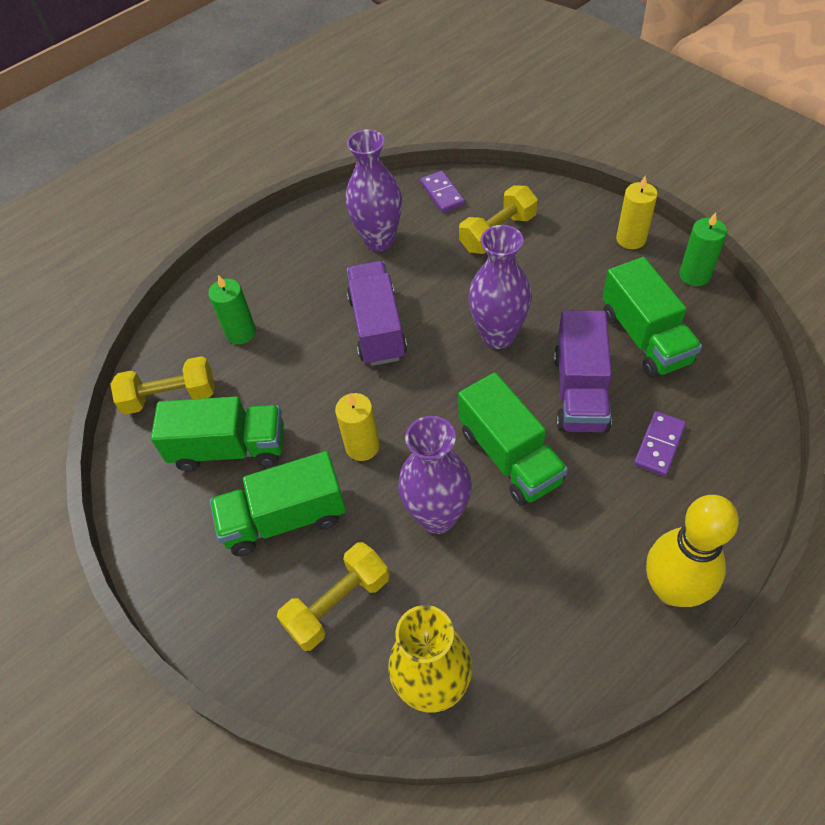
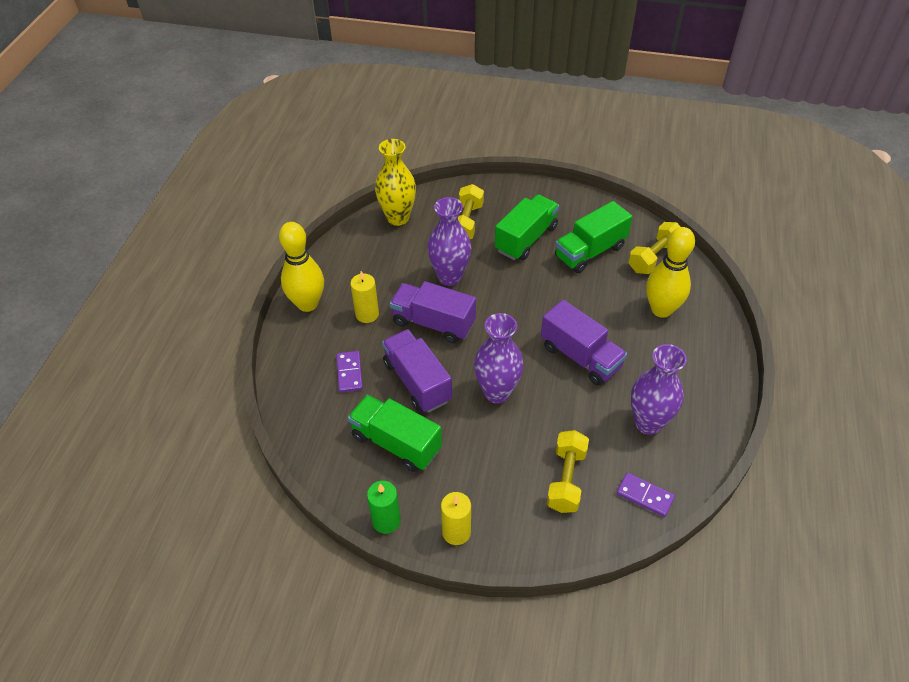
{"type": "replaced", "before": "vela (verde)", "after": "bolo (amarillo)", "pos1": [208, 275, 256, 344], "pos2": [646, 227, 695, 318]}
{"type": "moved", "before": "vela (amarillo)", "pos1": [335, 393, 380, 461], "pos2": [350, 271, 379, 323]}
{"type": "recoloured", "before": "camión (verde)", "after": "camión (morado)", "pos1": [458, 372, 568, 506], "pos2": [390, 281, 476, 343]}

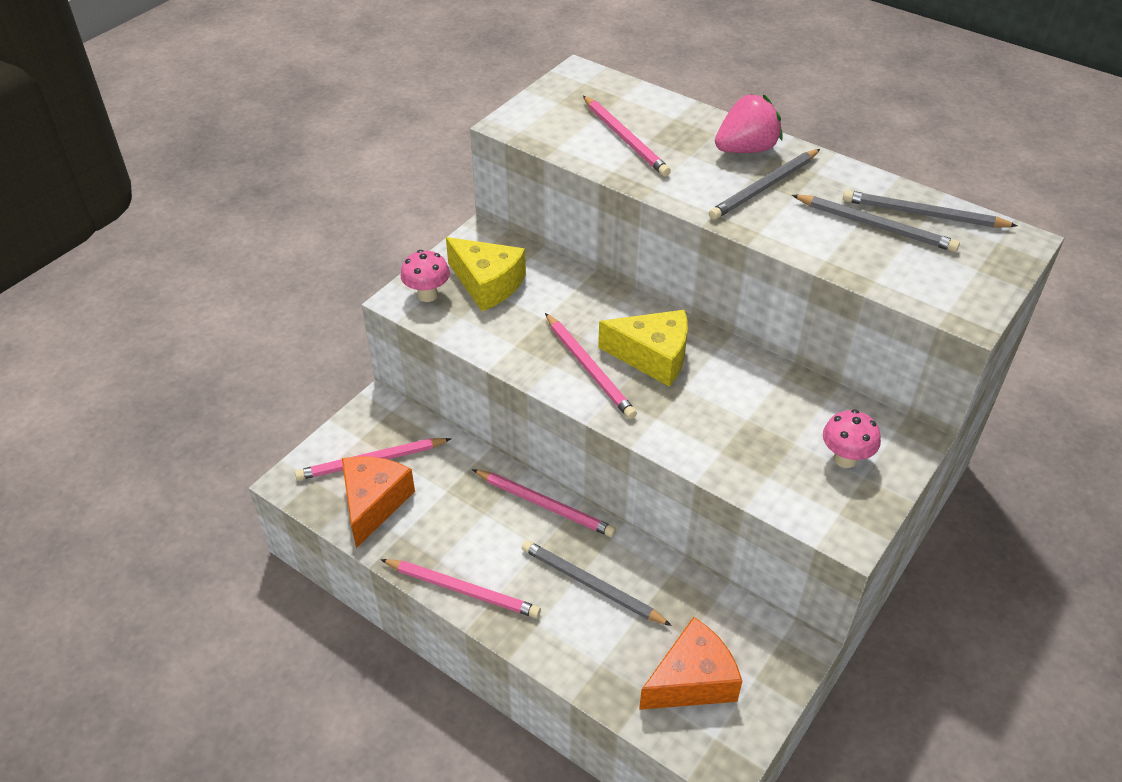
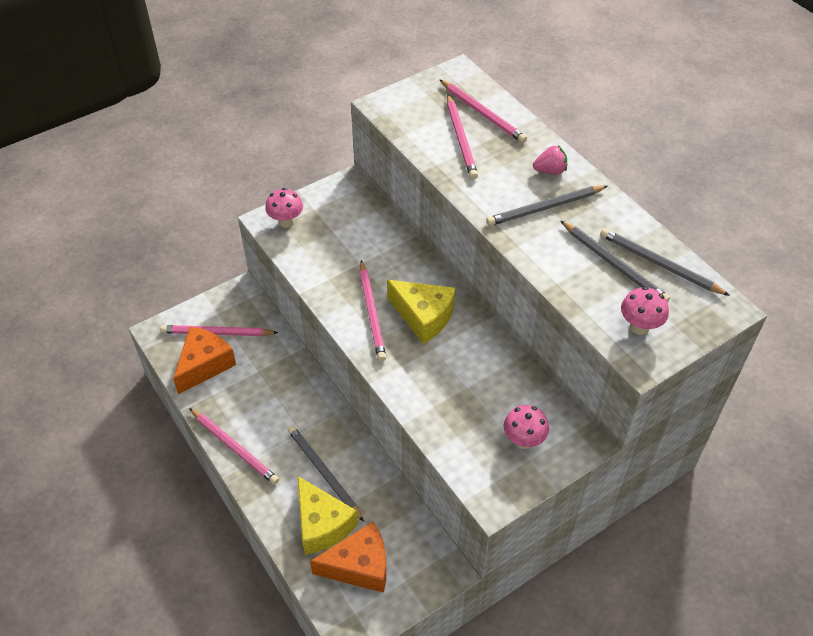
{"type": "moved", "before": "queso (amarillo)", "pos1": [446, 237, 526, 311], "pos2": [298, 476, 358, 555]}
{"type": "moved", "before": "lápiz (rosa)", "pos1": [472, 469, 616, 537], "pos2": [439, 79, 527, 143]}
{"type": "resized", "before": "fresa (rosa)", "pos1": [715, 94, 782, 153], "pos2": [533, 145, 567, 175], "scale": 0.61}
{"type": "added", "after": "seta (rosa)", "pos2": [621, 287, 669, 335]}

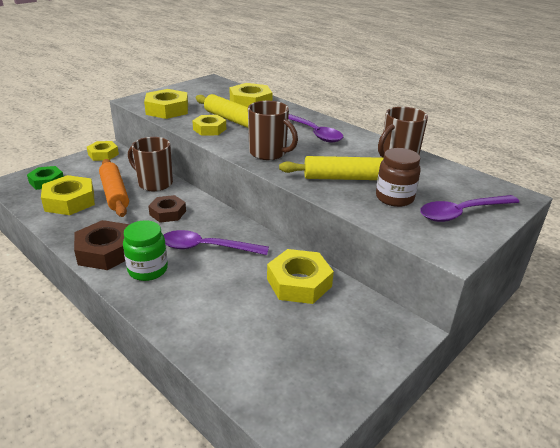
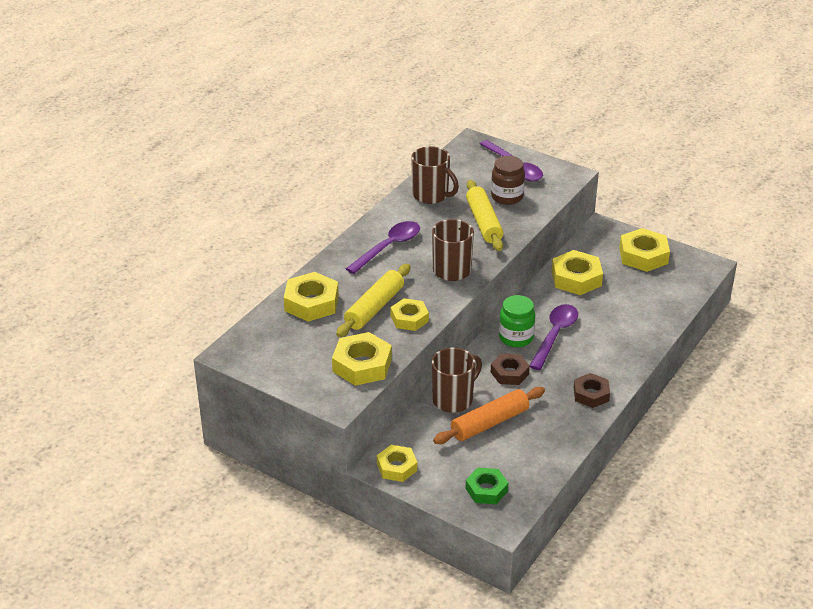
{"type": "moved", "before": "tuerca (amarillo)", "pos1": [41, 175, 95, 215], "pos2": [619, 228, 670, 272]}
{"type": "resized", "before": "tuerca (marrón)", "pos1": [74, 220, 130, 270], "pos2": [574, 373, 610, 408], "scale": 0.66}
{"type": "moved", "before": "tarro (verde)", "pos1": [123, 220, 168, 281], "pos2": [499, 295, 535, 347]}
{"type": "turned", "before": "taza (marrón)", "pos1": [128, 137, 173, 191], "pos2": [432, 348, 482, 413], "turn": -150}
{"type": "turned", "before": "cuchara (morado)", "pos1": [163, 230, 269, 255], "pos2": [530, 304, 578, 370], "turn": -150}

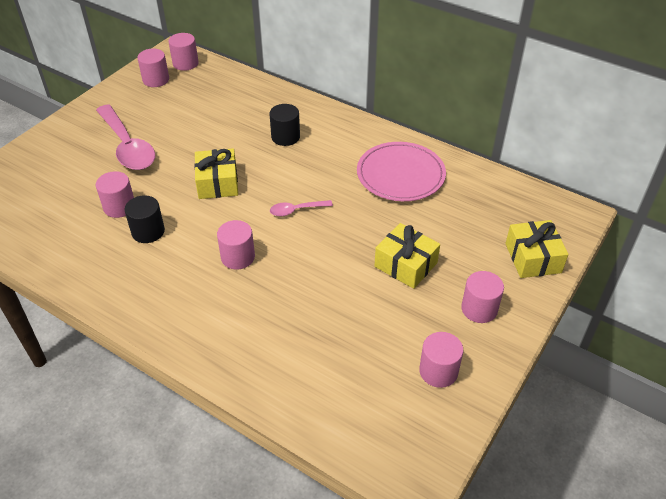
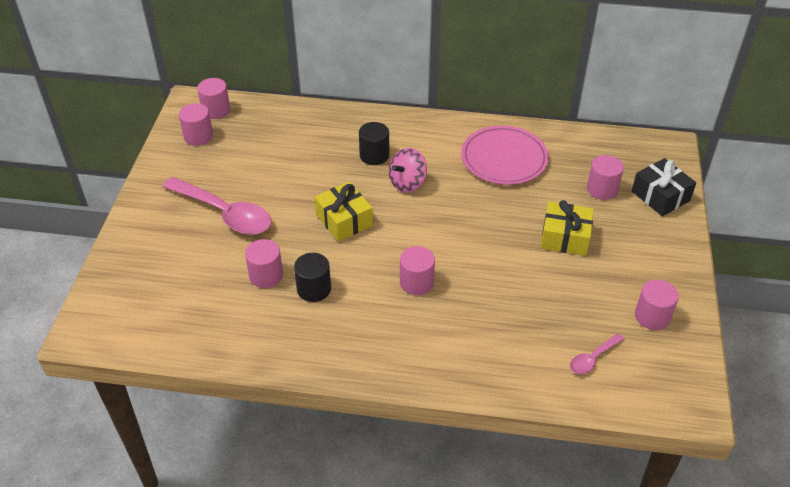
{"type": "moved", "before": "cuchara (rosa)", "pos1": [270, 200, 333, 216], "pos2": [570, 333, 624, 374]}
{"type": "moved", "before": "cilindro (rosa)", "pos1": [461, 271, 504, 323], "pos2": [587, 155, 624, 200]}
{"type": "recoloured", "before": "regalo (amarillo)", "after": "regalo (negro)", "pos1": [505, 220, 569, 278], "pos2": [632, 158, 696, 216]}
{"type": "added", "after": "peonza (rosa)", "pos2": [389, 148, 427, 193]}

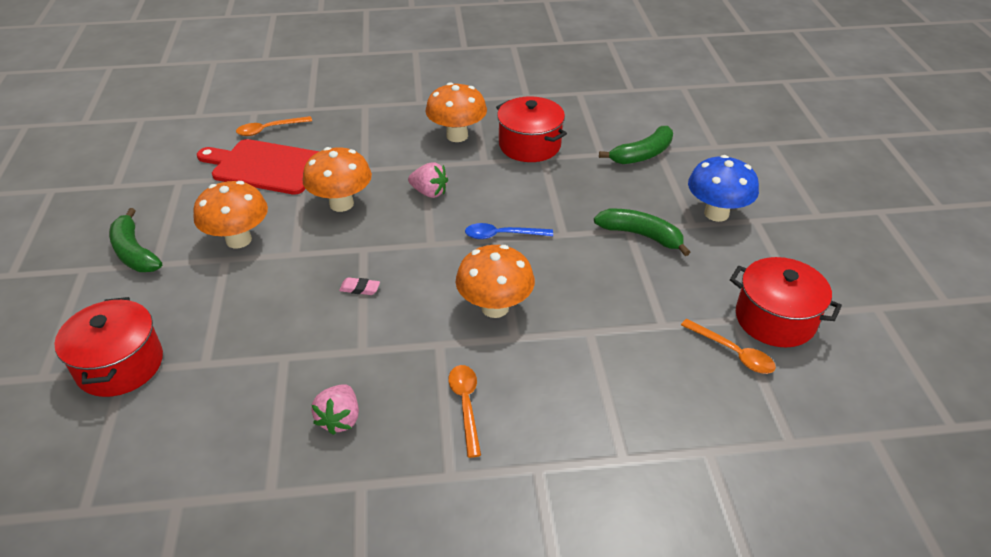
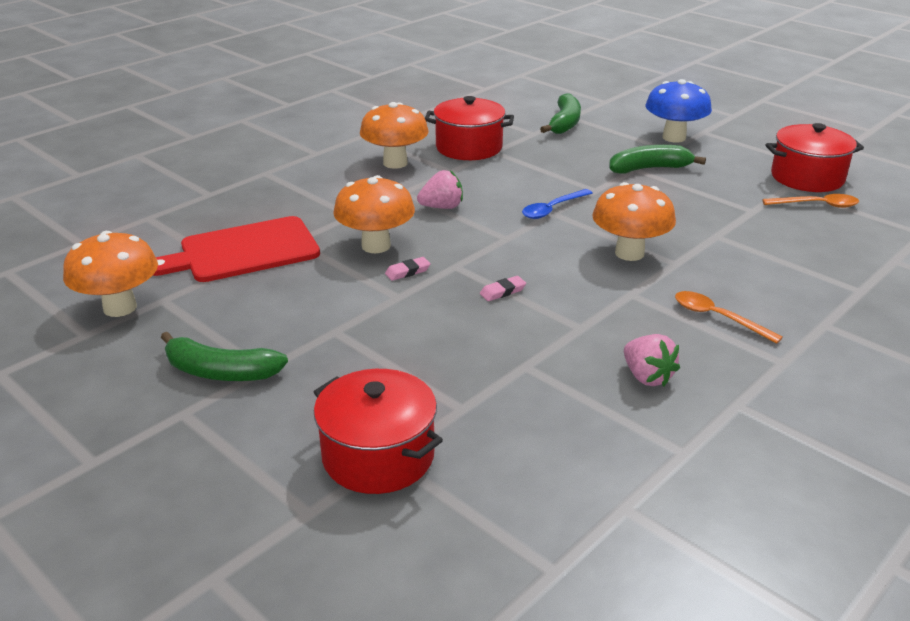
{"type": "moved", "before": "seta (naranja)", "pos1": [193, 181, 268, 248], "pos2": [63, 231, 158, 317]}
{"type": "removed", "before": "cuchara (naranja)", "pos1": [236, 116, 312, 136]}
{"type": "added", "after": "goma de borrar (rosa)", "pos2": [385, 257, 431, 281]}

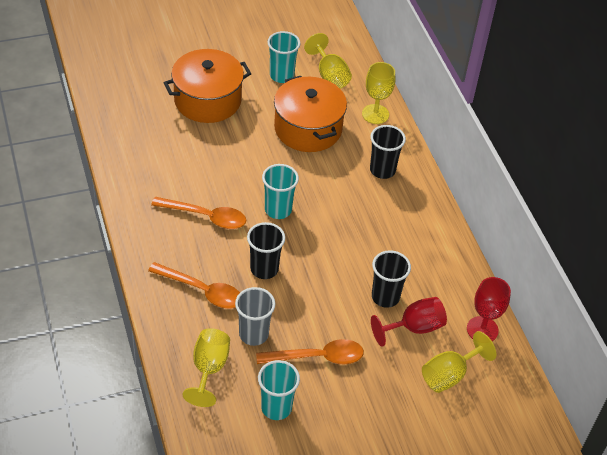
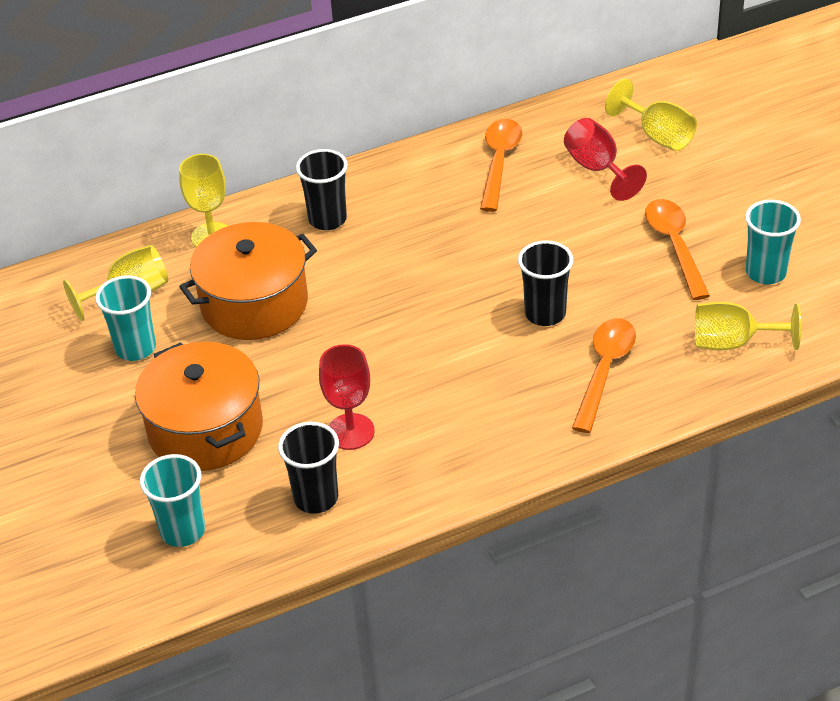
{"type": "moved", "before": "cuchara (naranja)", "pos1": [151, 197, 246, 229], "pos2": [480, 119, 522, 212]}
{"type": "removed", "before": "vaso (gris)", "pos1": [235, 287, 275, 346]}
{"type": "moved", "before": "vaso (turquesa)", "pos1": [262, 164, 299, 219], "pos2": [140, 454, 205, 547]}
{"type": "moved", "before": "vaso (negro)", "pos1": [372, 250, 411, 308], "pos2": [278, 422, 339, 514]}
{"type": "moved", "before": "copa (rojo)", "pos1": [467, 277, 511, 341], "pos2": [319, 344, 375, 450]}

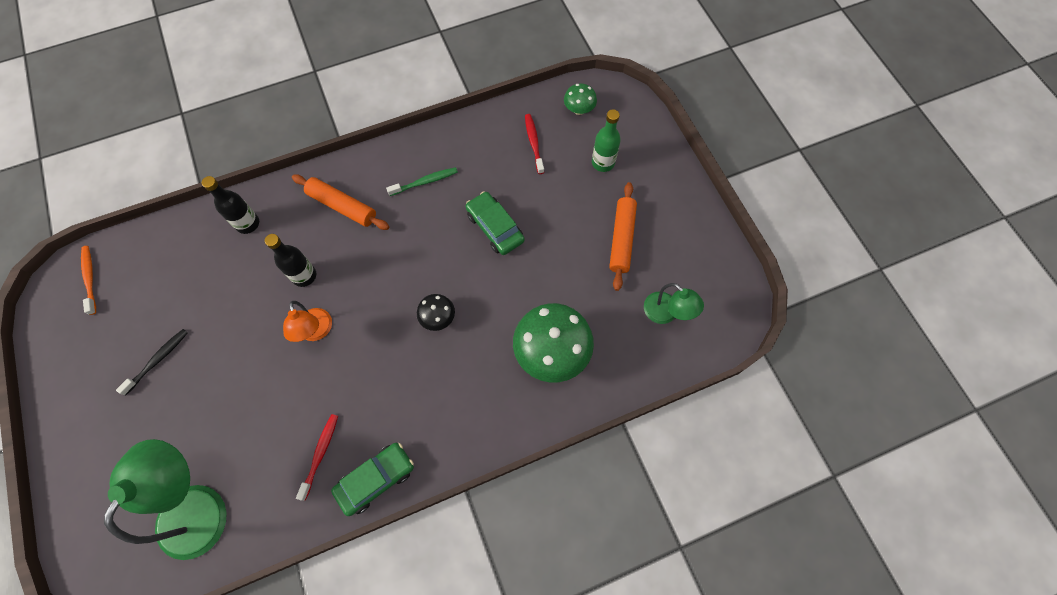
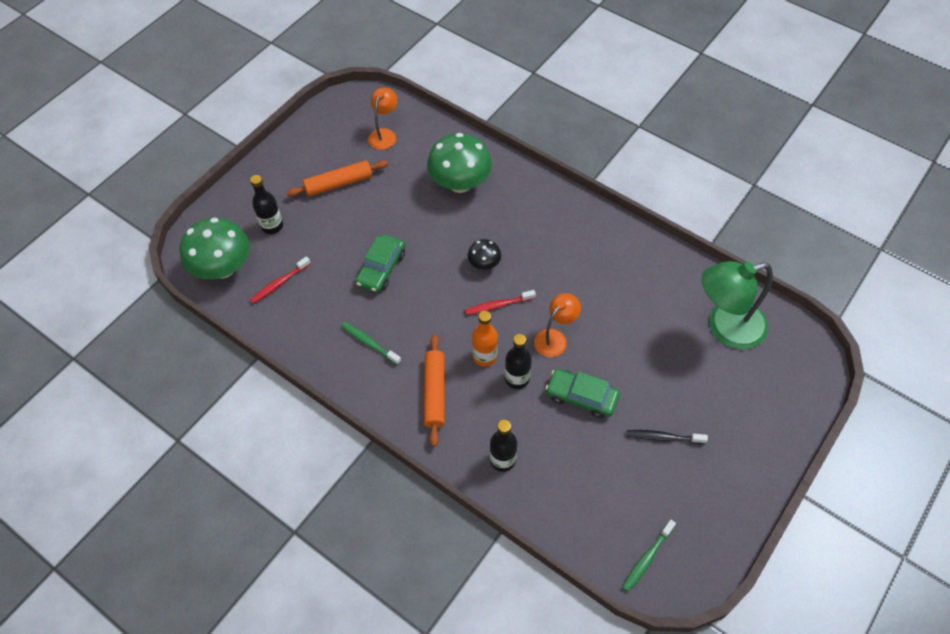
{"type": "recoloured", "before": "cepillo de dientes (naranja)", "after": "cepillo de dientes (verde)", "pos1": [81, 246, 96, 315], "pos2": [622, 520, 676, 592]}
{"type": "moved", "before": "cepillo de dientes (rojo)", "pos1": [296, 414, 338, 501], "pos2": [465, 290, 536, 315]}
{"type": "moved", "before": "coche (verde)", "pos1": [331, 443, 414, 516], "pos2": [545, 369, 620, 418]}
{"type": "resized", "before": "seta (verde)", "pos1": [564, 83, 597, 115], "pos2": [180, 218, 250, 279], "scale": 2.01}
{"type": "recoloured", "before": "botella (verde)", "after": "botella (negro)", "pos1": [592, 109, 621, 172], "pos2": [250, 175, 283, 234]}
{"type": "recoloured", "before": "lámpara (verde)", "after": "lámpara (naranja)", "pos1": [644, 283, 704, 324], "pos2": [368, 88, 397, 150]}
{"type": "added", "after": "botella (naranja)", "pos2": [472, 311, 498, 367]}

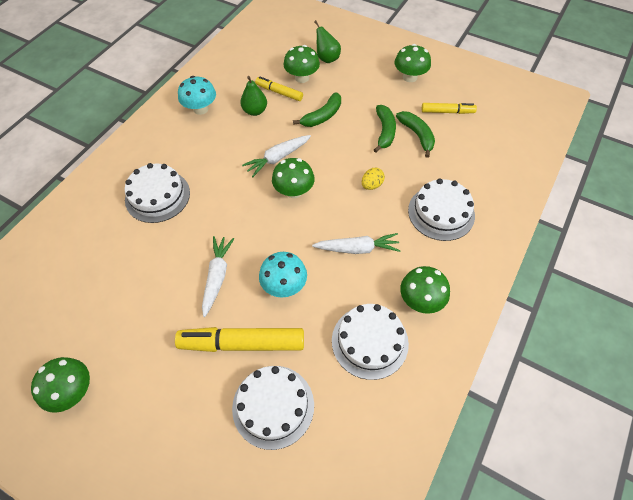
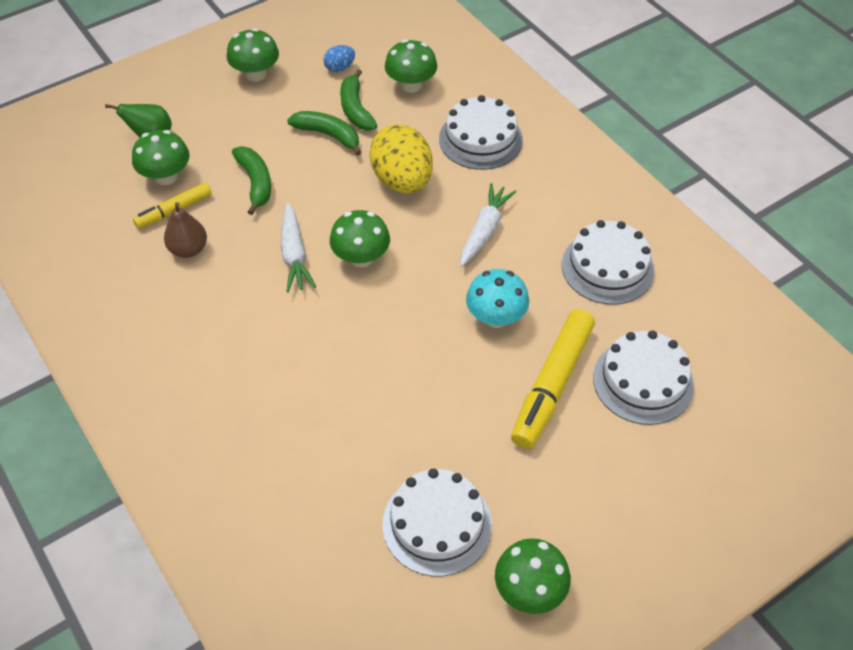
{"type": "moved", "before": "tarta (blanco)", "pos1": [125, 163, 190, 223], "pos2": [383, 469, 492, 577]}
{"type": "removed", "before": "seta (turquesa)", "pos1": [178, 76, 216, 115]}
{"type": "removed", "before": "zanahoria (blanco)", "pos1": [202, 236, 234, 317]}
{"type": "recoloured", "before": "pera (verde)", "after": "pera (marrón)", "pos1": [240, 76, 267, 116], "pos2": [164, 202, 207, 258]}
{"type": "resized", "before": "huevo (amarillo)", "pos1": [362, 168, 385, 190], "pos2": [369, 124, 433, 193], "scale": 2.2}
{"type": "turned", "before": "plátano (verde)", "pos1": [396, 111, 435, 158], "pos2": [340, 69, 377, 131], "turn": -105}
{"type": "moved", "before": "seta (verde)", "pos1": [400, 266, 450, 314], "pos2": [385, 39, 437, 93]}
{"type": "replaced", "before": "rotulador (amarillo)", "after": "huevo (azul)", "pos1": [422, 103, 477, 114], "pos2": [324, 45, 355, 72]}

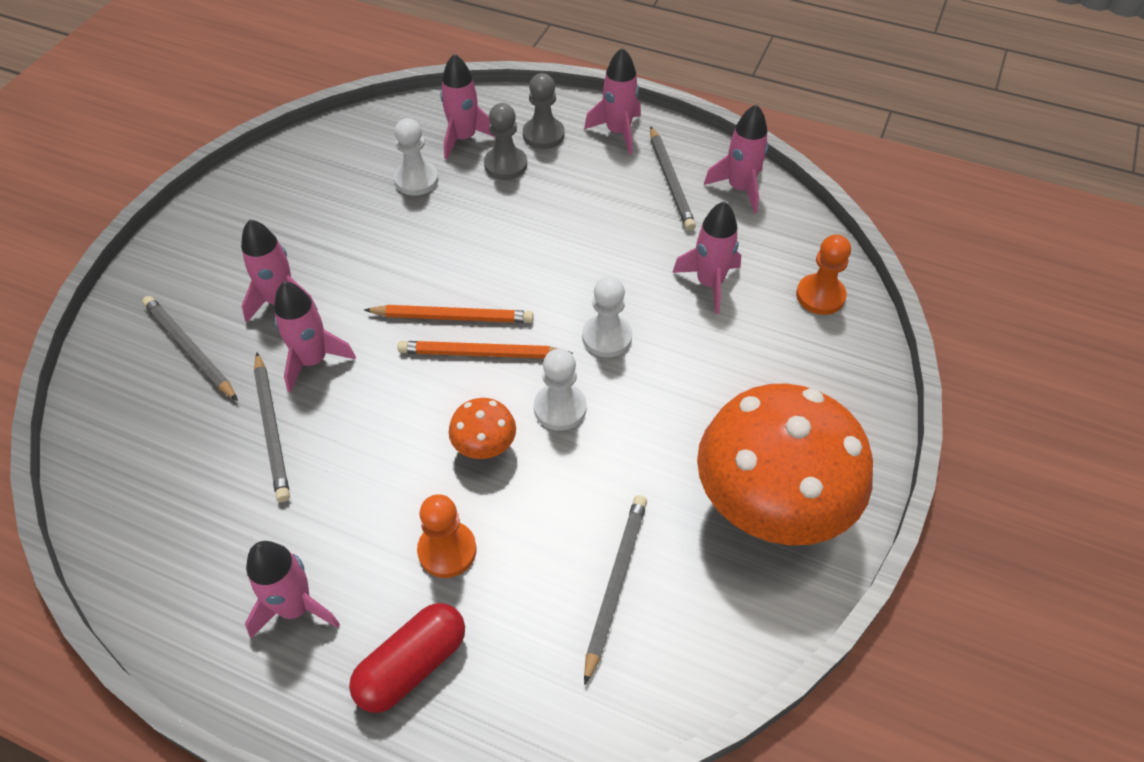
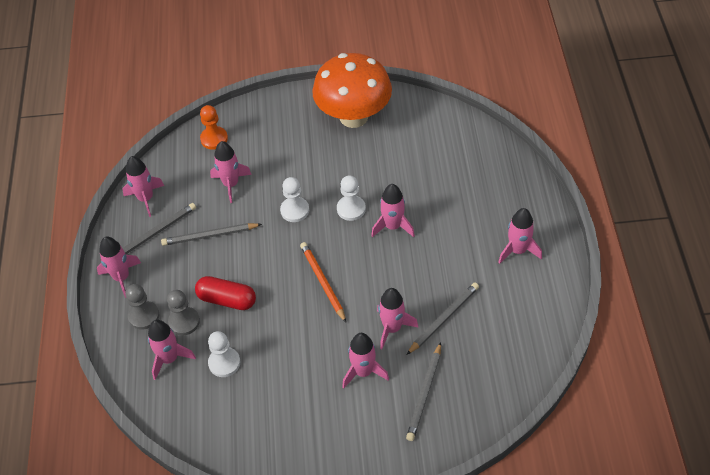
{"type": "moved", "before": "cápsula (rojo)", "pos1": [349, 603, 465, 713], "pos2": [195, 276, 256, 310]}
{"type": "removed", "before": "lápiz (naranja)", "pos1": [398, 341, 573, 359]}
{"type": "removed", "before": "peón (naranja)", "pos1": [417, 494, 477, 578]}
{"type": "replaced", "before": "seta (naranja)", "after": "cohete (rosa)", "pos1": [449, 398, 516, 459], "pos2": [371, 184, 415, 237]}
{"type": "moved", "before": "lápiz (gris)", "pos1": [584, 495, 647, 685], "pos2": [161, 223, 262, 246]}

